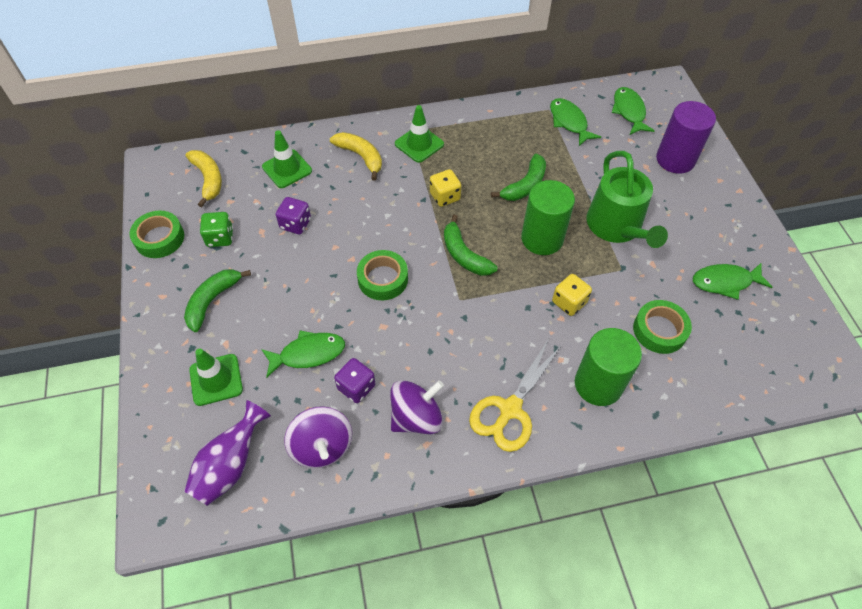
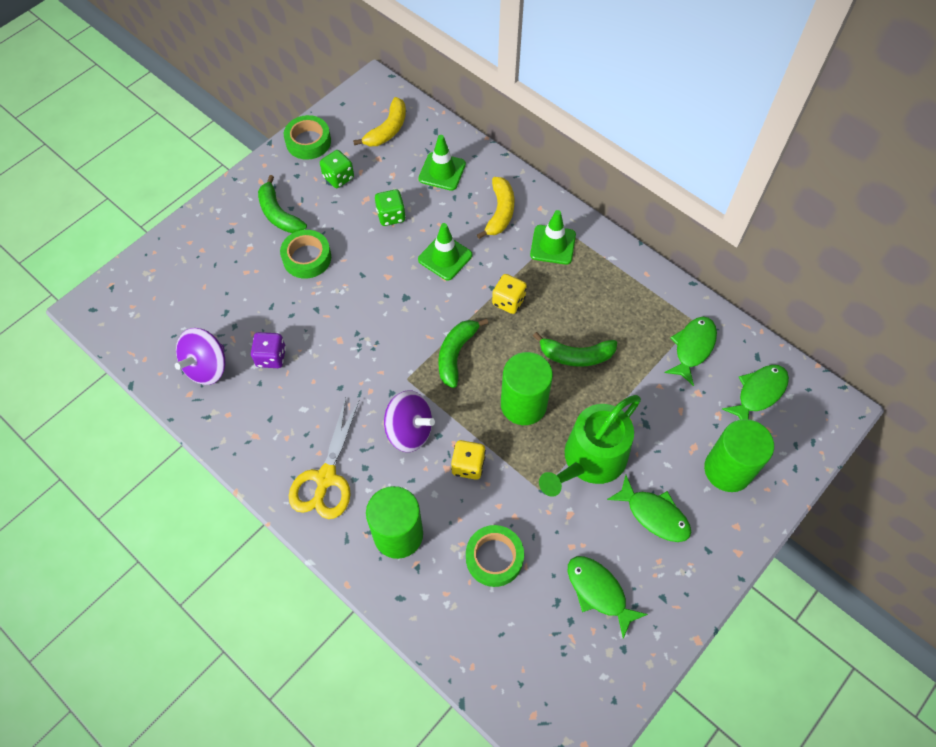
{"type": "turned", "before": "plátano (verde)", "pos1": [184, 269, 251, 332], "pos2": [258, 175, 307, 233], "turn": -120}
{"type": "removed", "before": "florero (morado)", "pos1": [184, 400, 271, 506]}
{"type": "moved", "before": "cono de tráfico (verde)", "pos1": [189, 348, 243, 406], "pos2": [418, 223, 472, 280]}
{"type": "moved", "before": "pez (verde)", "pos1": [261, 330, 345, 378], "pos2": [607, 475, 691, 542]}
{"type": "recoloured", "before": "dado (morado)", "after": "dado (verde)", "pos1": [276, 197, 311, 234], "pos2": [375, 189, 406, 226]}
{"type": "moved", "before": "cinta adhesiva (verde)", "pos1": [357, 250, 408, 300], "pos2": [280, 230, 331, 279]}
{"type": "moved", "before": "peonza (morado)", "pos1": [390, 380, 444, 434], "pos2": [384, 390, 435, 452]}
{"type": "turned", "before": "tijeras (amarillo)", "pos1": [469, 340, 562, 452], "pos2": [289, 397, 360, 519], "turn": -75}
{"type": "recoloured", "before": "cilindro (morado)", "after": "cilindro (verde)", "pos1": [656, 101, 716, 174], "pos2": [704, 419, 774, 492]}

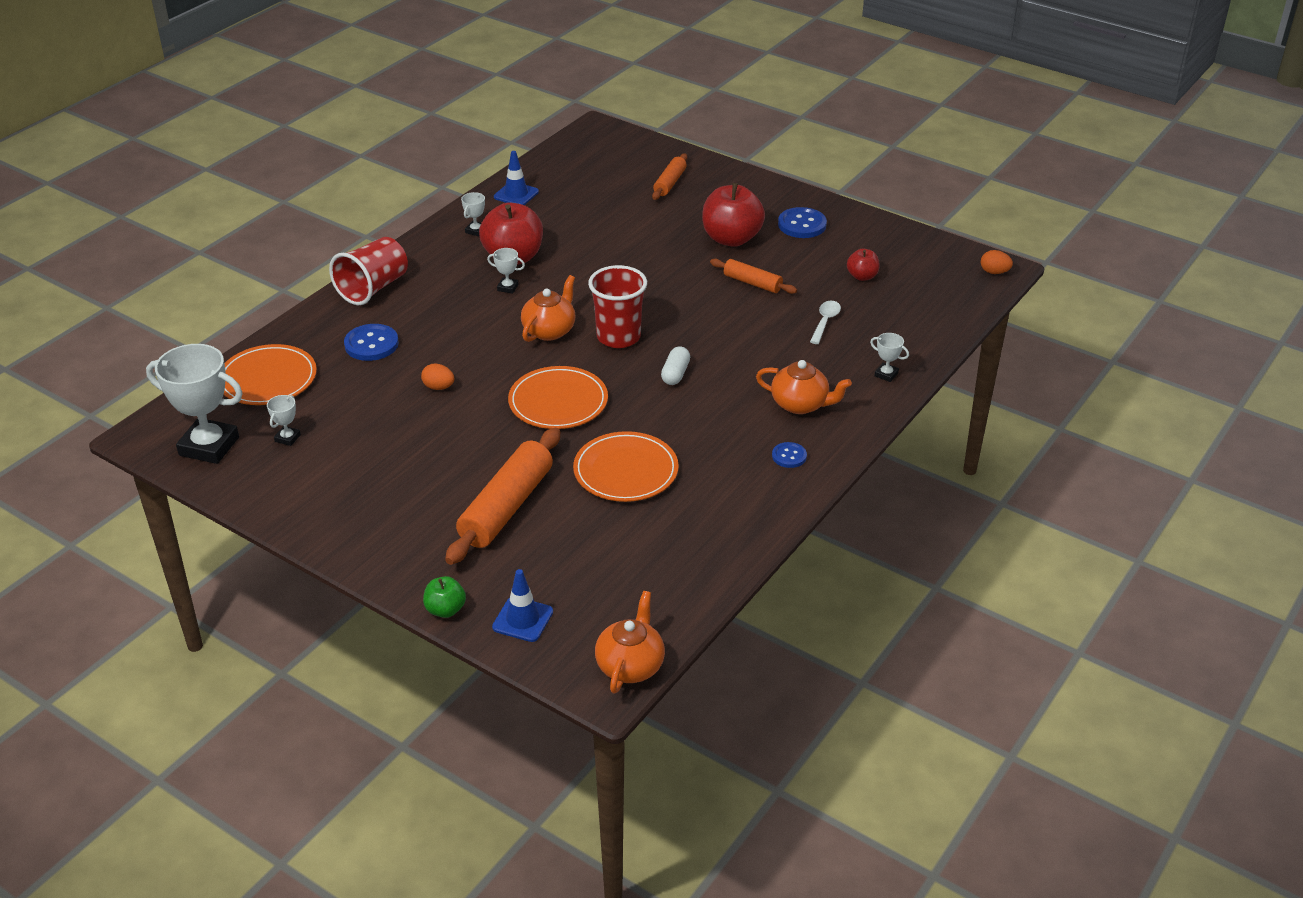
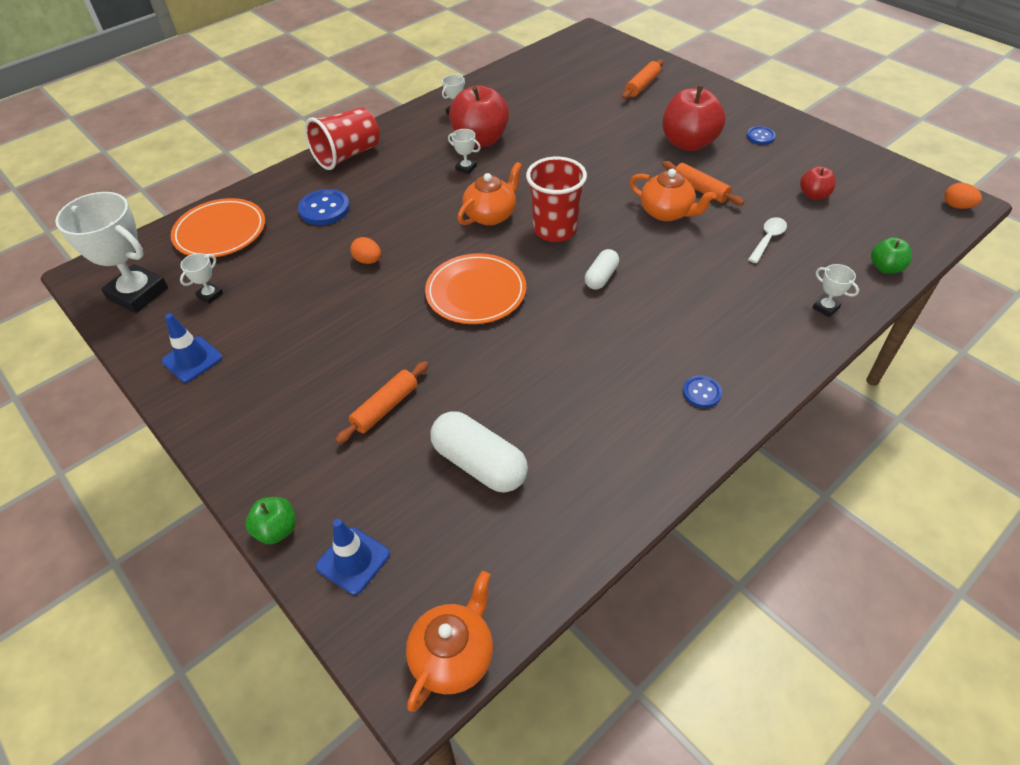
{"type": "resized", "before": "rodillo (naranja)", "pos1": [445, 428, 560, 565], "pos2": [336, 361, 428, 444], "scale": 0.55}
{"type": "moved", "before": "cono de tráfico (azul)", "pos1": [494, 151, 539, 205], "pos2": [162, 313, 222, 383]}
{"type": "removed", "before": "plato (naranja)", "pos1": [573, 431, 679, 502]}
{"type": "moved", "before": "tetera (naranja)", "pos1": [756, 360, 852, 414], "pos2": [629, 169, 716, 221]}
{"type": "resized", "before": "botón (azul)", "pos1": [778, 207, 827, 238], "pos2": [746, 126, 776, 145], "scale": 0.59}
{"type": "added", "after": "cápsula (blanco)", "pos2": [431, 411, 528, 493]}
{"type": "added", "after": "manzana (verde)", "pos2": [871, 237, 912, 274]}

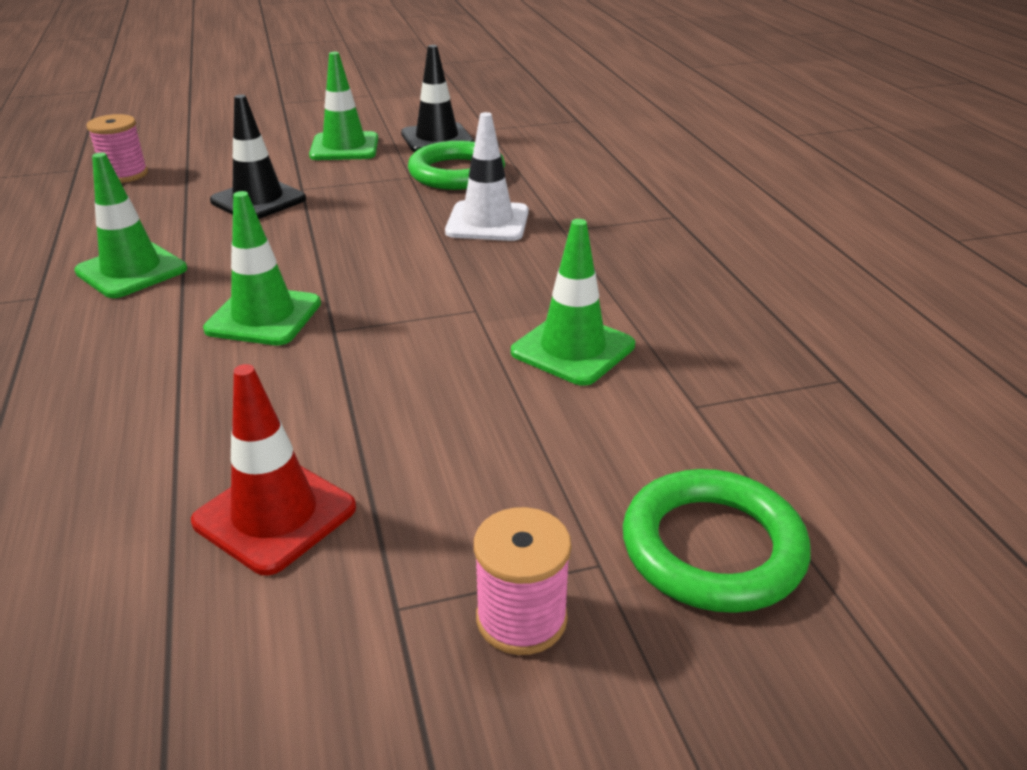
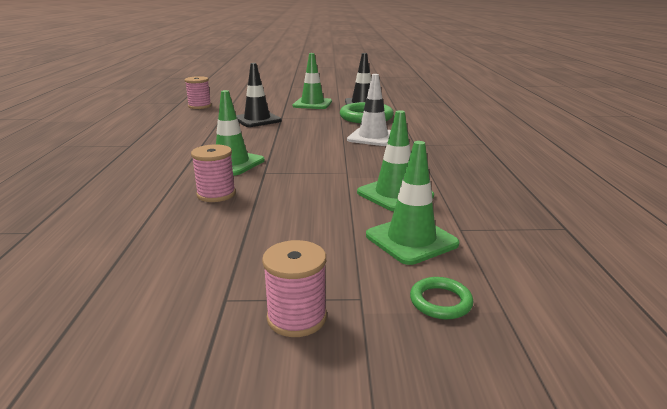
{"type": "moved", "before": "cono de tráfico (verde)", "pos1": [74, 152, 187, 298], "pos2": [366, 141, 460, 265]}
{"type": "removed", "before": "cono de tráfico (rojo)", "pos1": [191, 364, 356, 576]}
{"type": "resized", "before": "anillo (verde)", "pos1": [623, 469, 811, 613], "pos2": [410, 277, 473, 319], "scale": 0.5}
{"type": "added", "after": "carrete (rosa)", "pos2": [191, 144, 236, 202]}

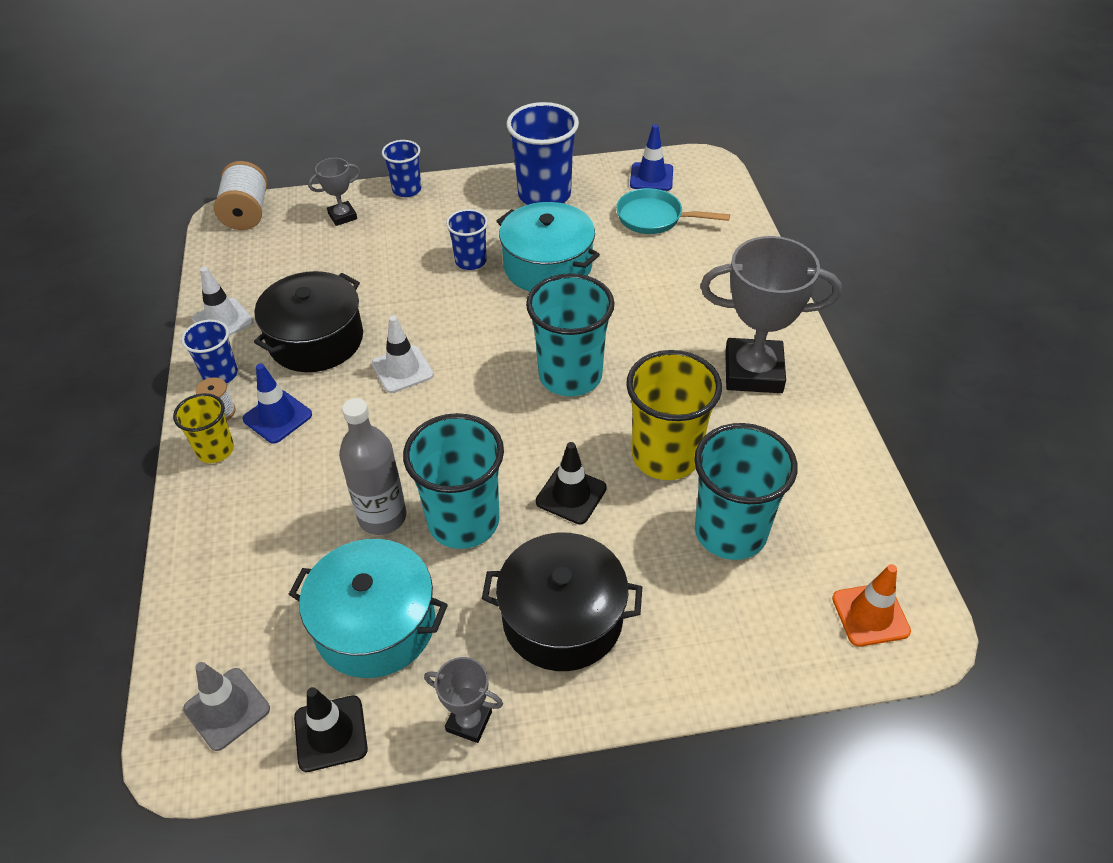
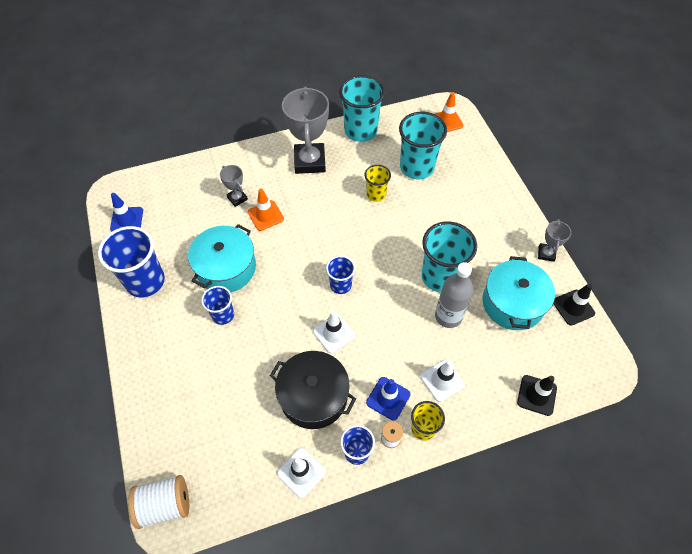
{"type": "removed", "before": "cono de tráfico (gris)", "pos1": [183, 662, 270, 751]}
{"type": "moved", "before": "trofeo (gris)", "pos1": [308, 158, 360, 226], "pos2": [220, 165, 248, 207]}
{"type": "moved", "before": "vaso (azul)", "pos1": [382, 140, 421, 197], "pos2": [326, 256, 355, 294]}
{"type": "removed", "before": "olla (negro)", "pos1": [482, 533, 642, 671]}
{"type": "moved", "before": "vaso (turquesa)", "pos1": [526, 273, 615, 396], "pos2": [339, 75, 385, 142]}
{"type": "moved", "before": "cono de tráfico (negro)", "pos1": [536, 442, 607, 524], "pos2": [517, 375, 557, 416]}
{"type": "removed", "before": "sartén (turquesa)", "pos1": [616, 188, 730, 234]}
{"type": "resized", "before": "vaso (amarillo)", "pos1": [626, 350, 722, 480], "pos2": [364, 165, 391, 202], "scale": 0.55}
{"type": "added", "after": "cono de tráfico (naranja)", "pos2": [248, 188, 284, 231]}
{"type": "added", "after": "cono de tráfico (blanco)", "pos2": [420, 360, 465, 402]}

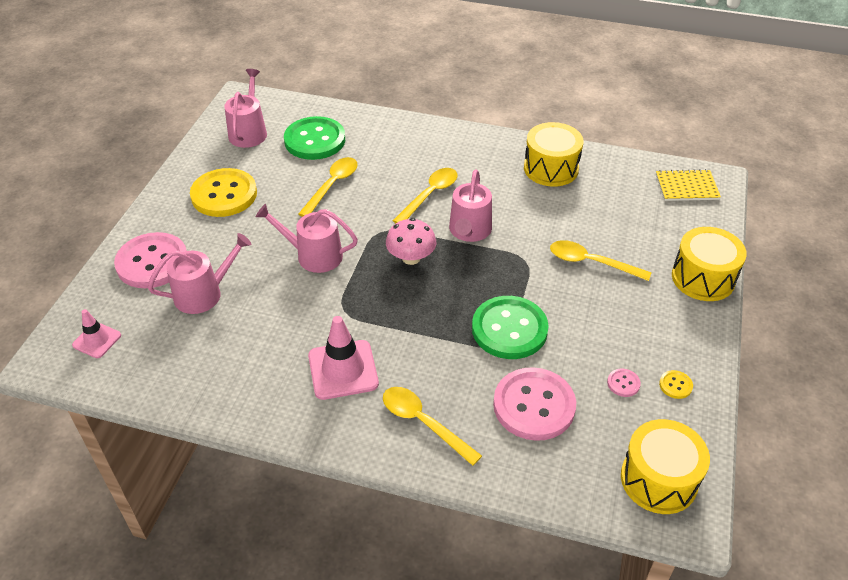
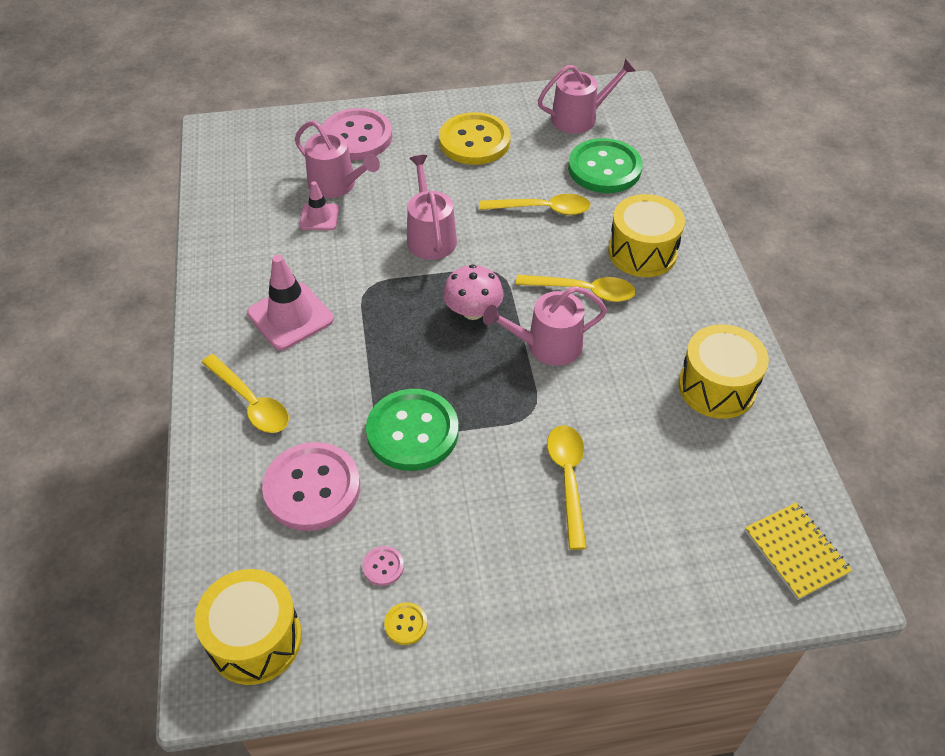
{"type": "moved", "before": "cono de tráfico (rosa)", "pos1": [72, 309, 121, 358], "pos2": [300, 181, 339, 230]}
{"type": "turned", "before": "cuchara (amarillo)", "pos1": [383, 387, 482, 466], "pos2": [201, 354, 289, 433], "turn": 120}
{"type": "moved", "before": "tambor (amarillo)", "pos1": [672, 227, 747, 301], "pos2": [608, 194, 685, 277]}

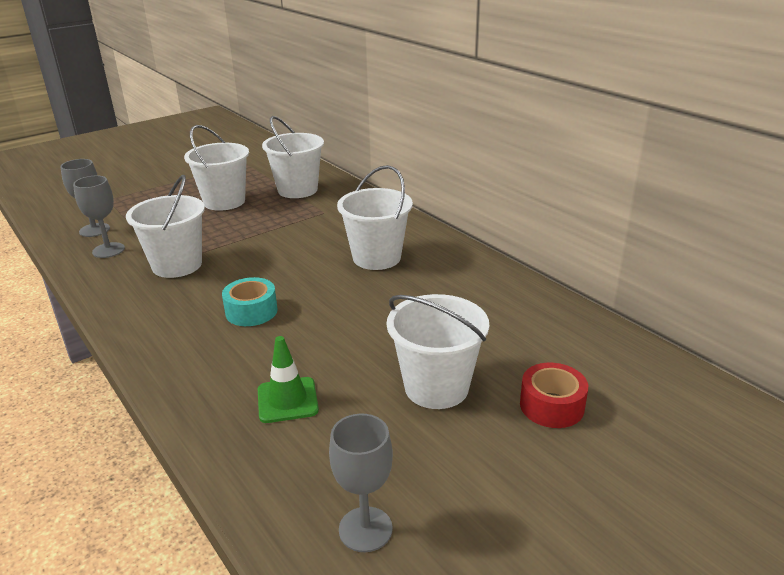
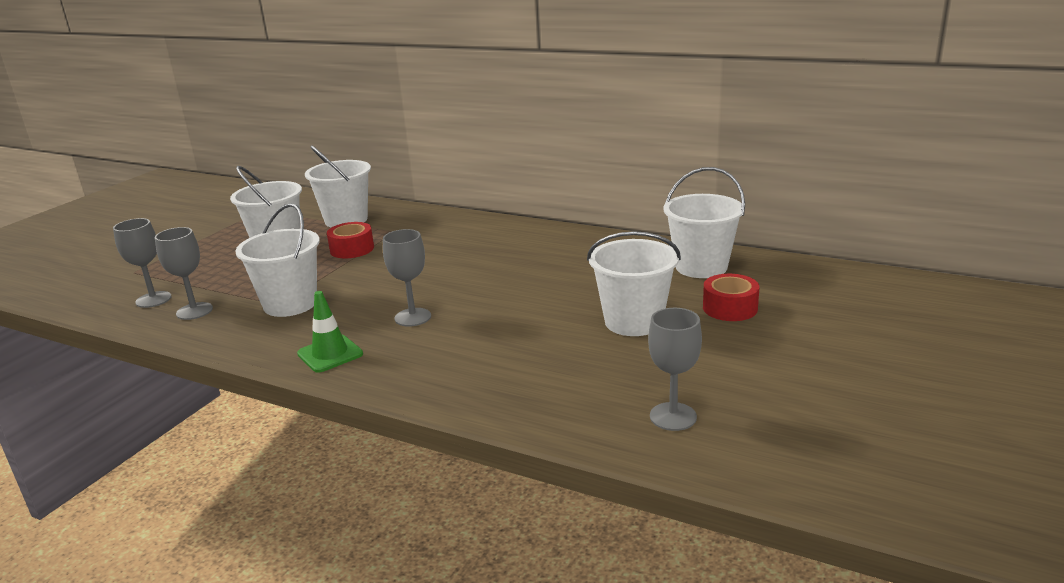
{"type": "replaced", "before": "cinta adhesiva (turquesa)", "after": "copa (gris)", "pos1": [222, 277, 278, 326], "pos2": [383, 229, 431, 327]}
{"type": "moved", "before": "cono de tráfico (verde)", "pos1": [258, 336, 319, 423], "pos2": [297, 291, 363, 373]}
{"type": "moved", "before": "balde (blanco)", "pos1": [337, 165, 413, 270], "pos2": [663, 167, 745, 278]}
{"type": "added", "after": "cinta adhesiva (rojo)", "pos2": [327, 222, 374, 258]}

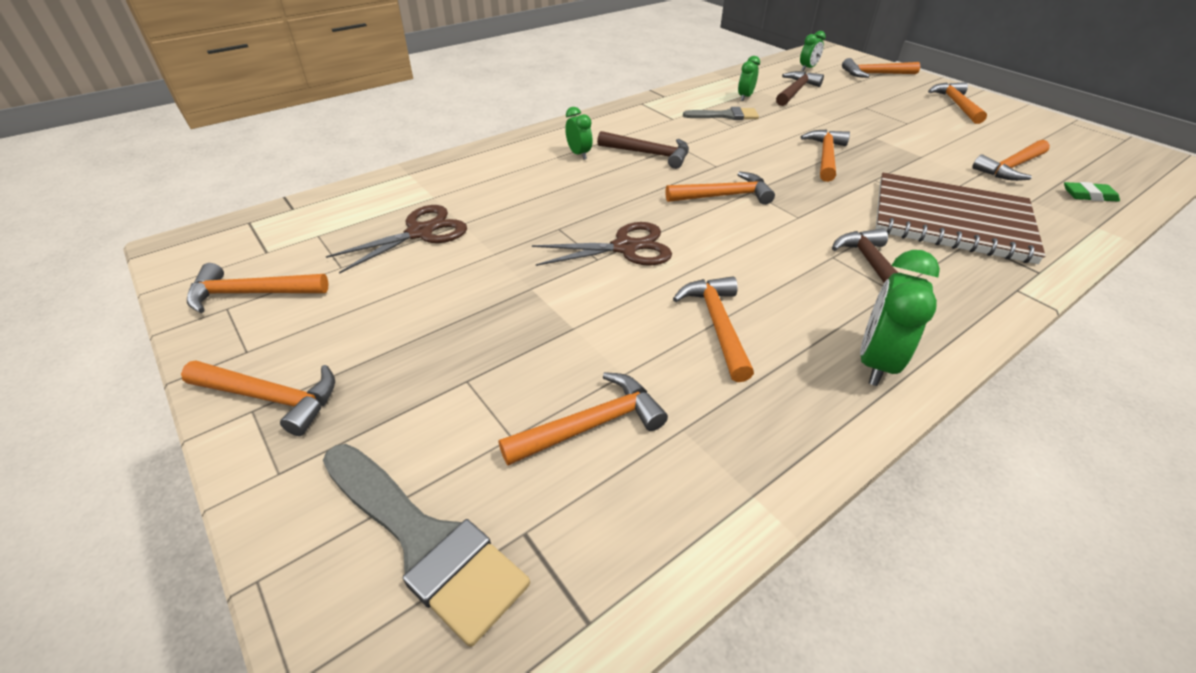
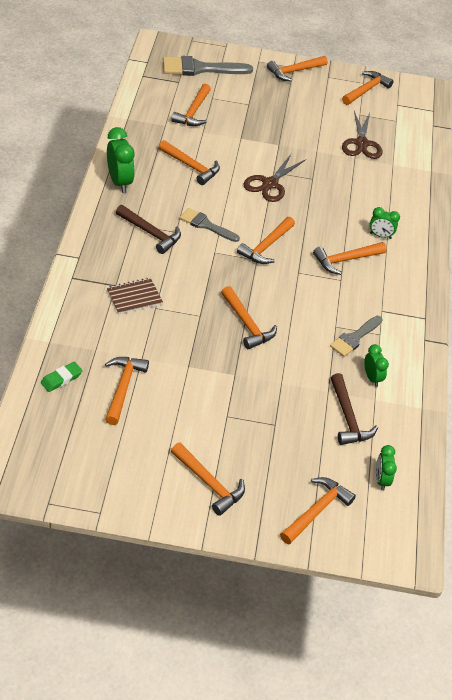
{"type": "recoloured", "before": "martillo (marrón)", "after": "martillo (naranja)", "pos1": [597, 131, 689, 169], "pos2": [313, 242, 387, 275]}
{"type": "resized", "before": "cuaderno (marrón)", "pos1": [876, 173, 1046, 264], "pos2": [107, 278, 163, 314], "scale": 0.46}
{"type": "added", "after": "pincel (gris)", "pos2": [180, 208, 240, 242]}

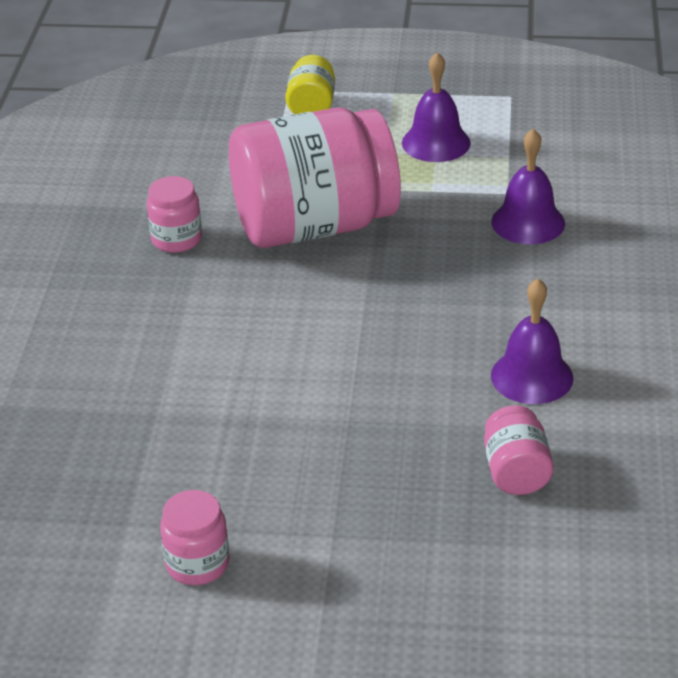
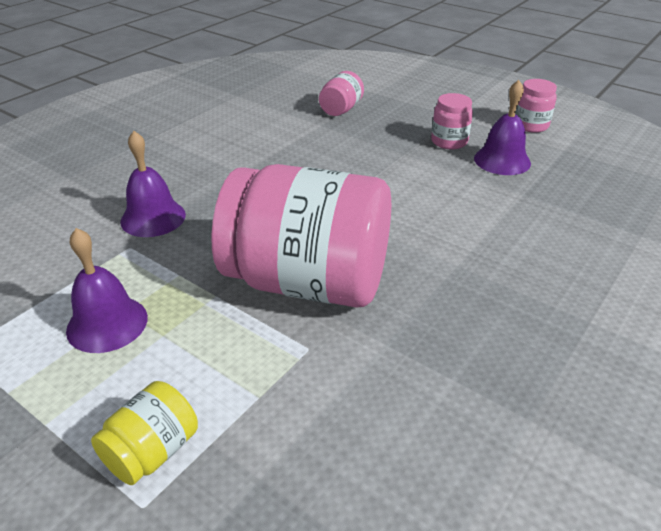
{"type": "moved", "before": "tarro (rosa)", "pos1": [147, 176, 202, 253], "pos2": [431, 93, 473, 149]}
{"type": "moved", "before": "campana (morado)", "pos1": [491, 278, 574, 404], "pos2": [474, 80, 531, 175]}

